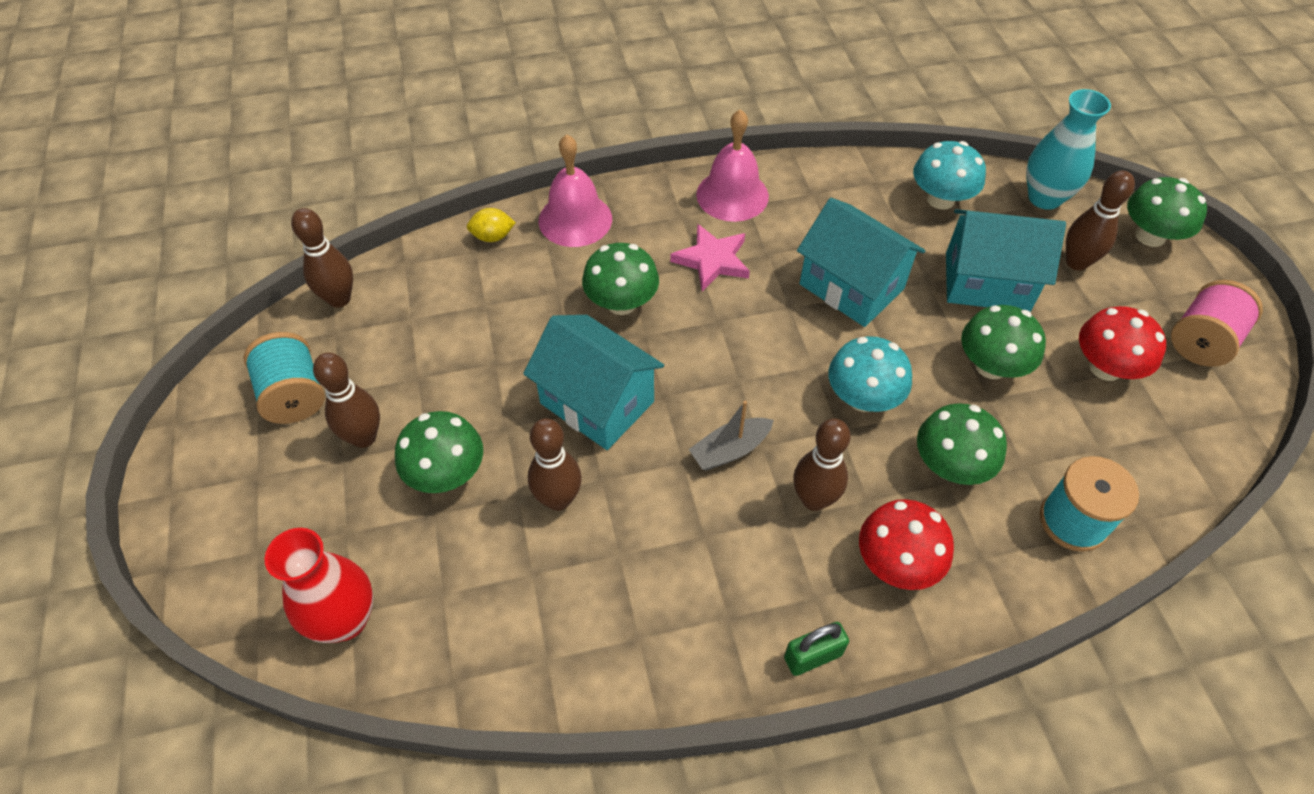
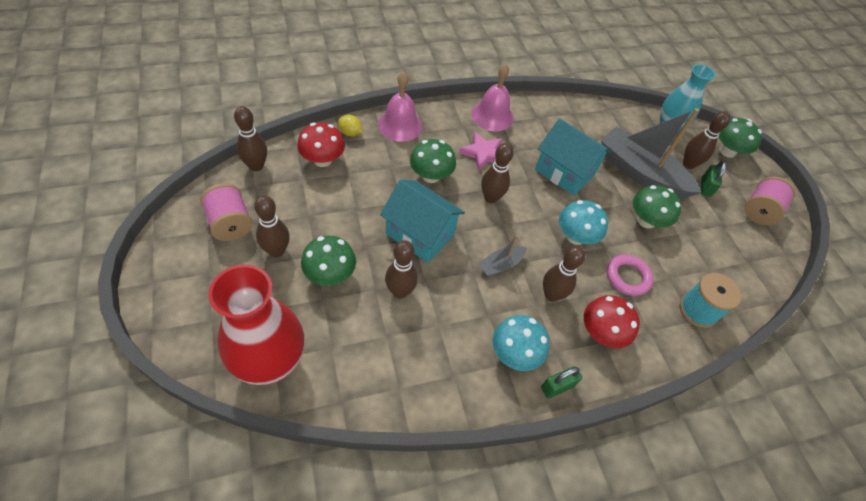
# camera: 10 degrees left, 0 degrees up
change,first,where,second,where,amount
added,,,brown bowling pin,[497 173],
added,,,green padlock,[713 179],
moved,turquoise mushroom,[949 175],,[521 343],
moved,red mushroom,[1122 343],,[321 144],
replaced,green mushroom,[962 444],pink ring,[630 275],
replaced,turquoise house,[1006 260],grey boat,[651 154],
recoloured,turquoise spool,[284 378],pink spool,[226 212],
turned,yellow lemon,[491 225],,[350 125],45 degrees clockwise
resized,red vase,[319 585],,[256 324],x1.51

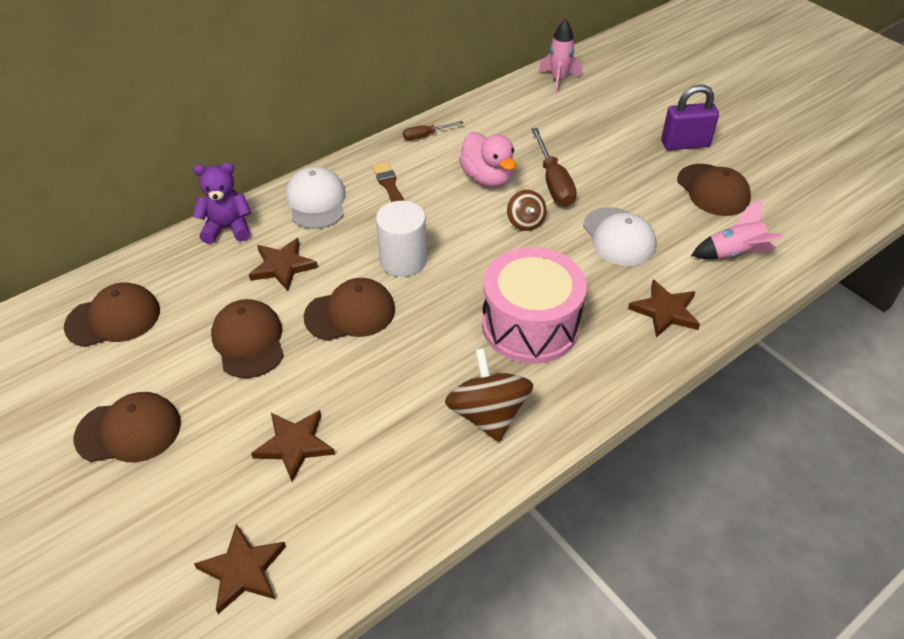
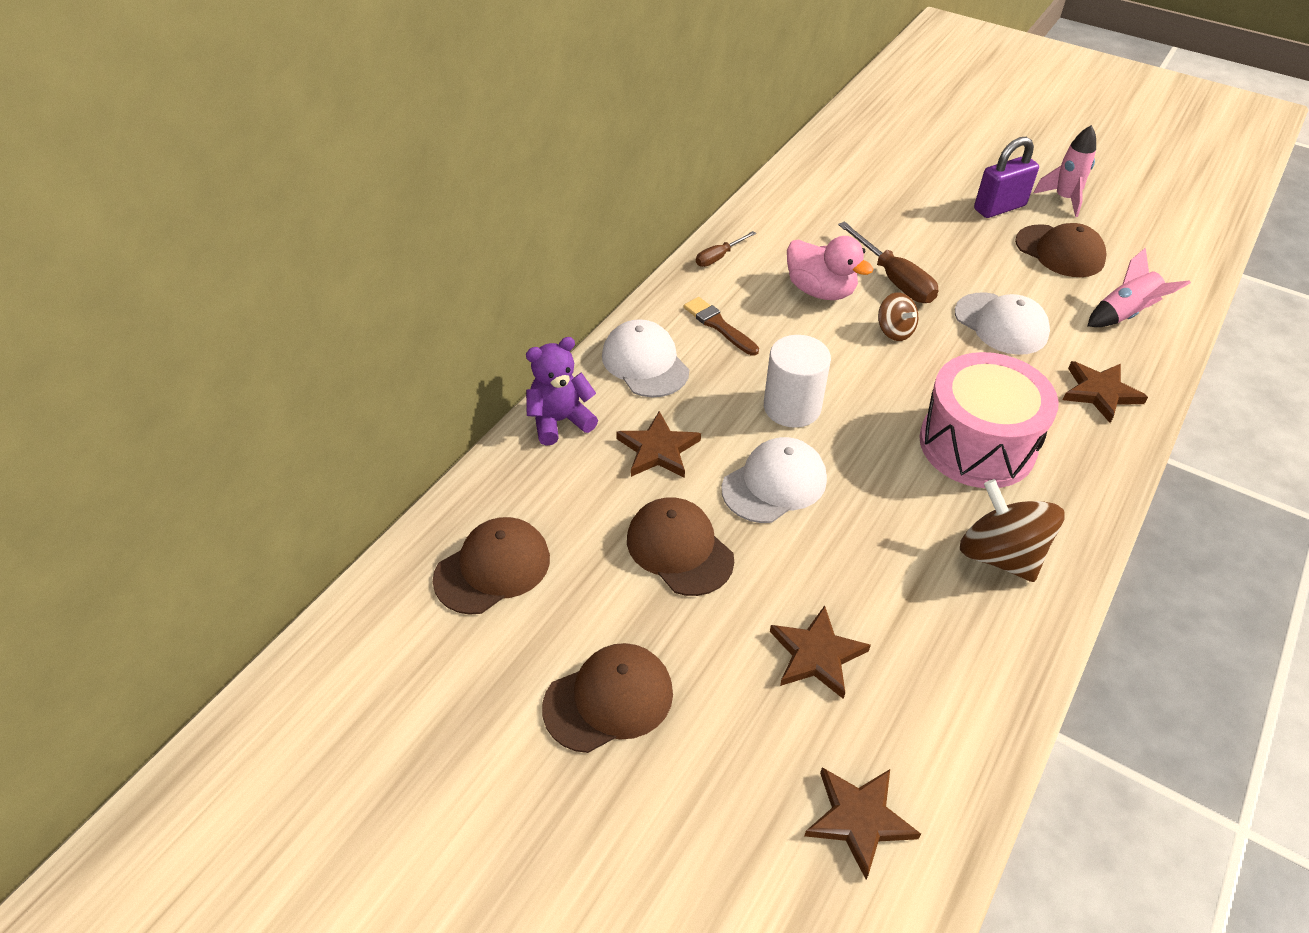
# camera: 20 degrees left, 0 degrees up
change,first,where,second,where,amount
moved,pink rocket,[560 56],,[1064 171],
recoloured,brown cap,[349 309],white cap,[774 480],

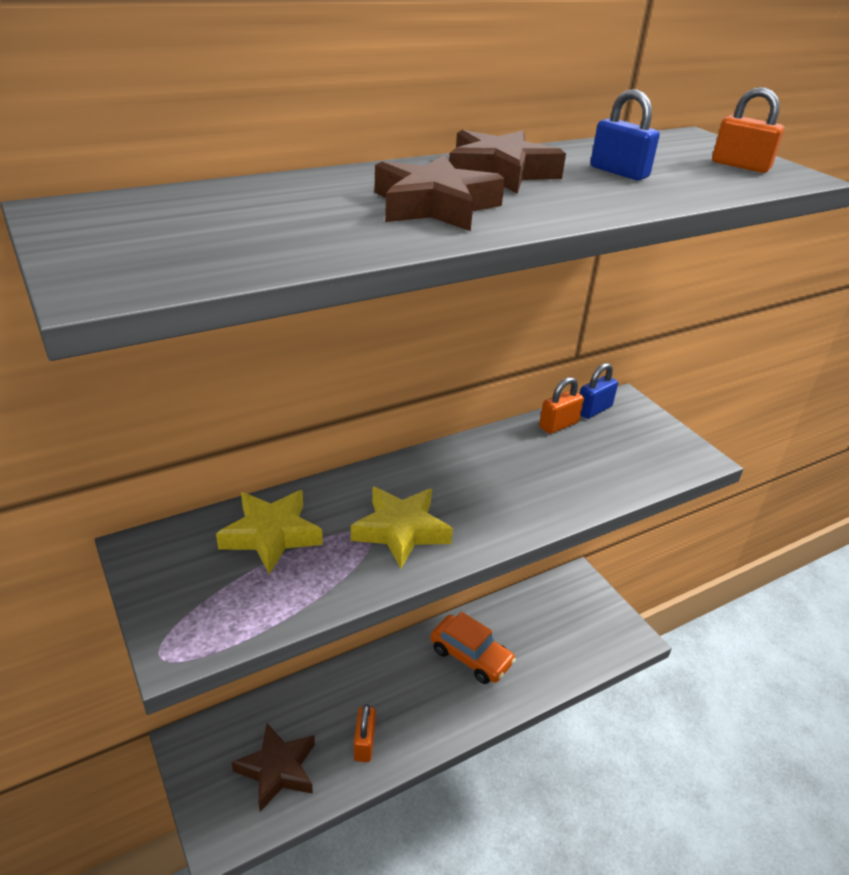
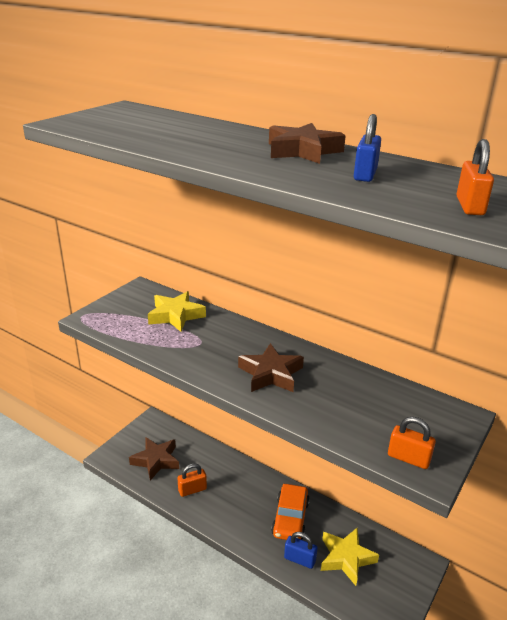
# camera: 65 degrees right, 5 degrees down
change,first,where,second,where,amount
moved,yellow star,[402 528],,[350 557],
moved,brown star,[439 193],,[271 367],
moved,orange padlock,[561 405],,[412 443],
moved,blue padlock,[599 391],,[301 550],

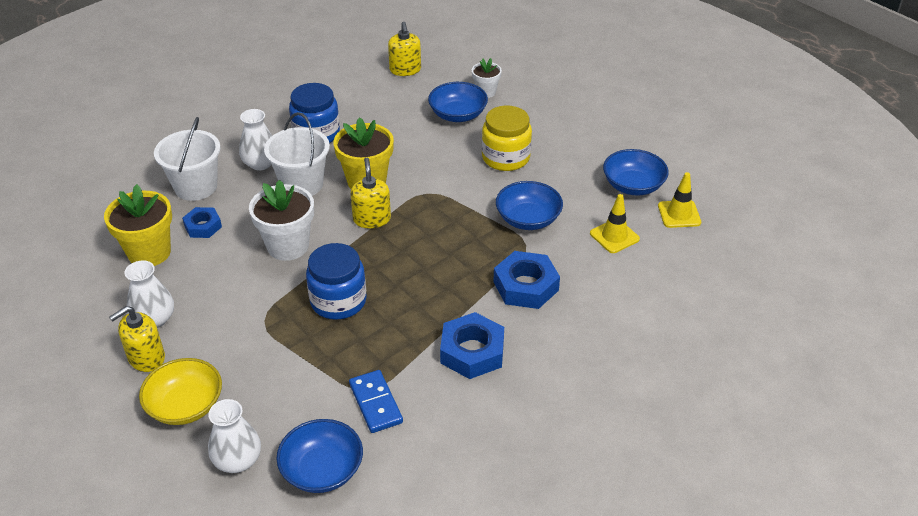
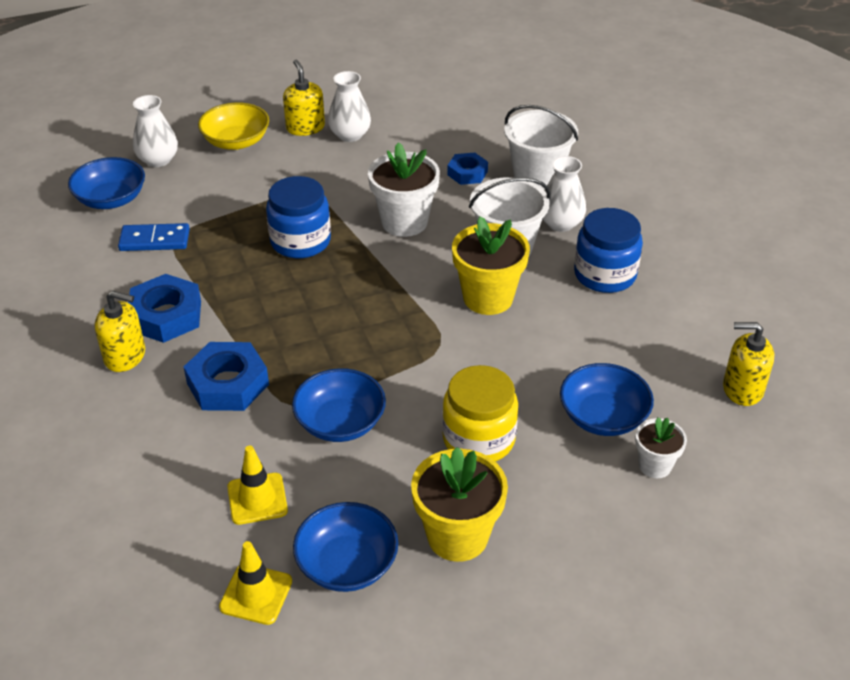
# camera: 110 degrees right, 0 degrees up
change,first,where,second,where,amount
moved,yellow flower pot,[138 225],,[459 504],
moved,yellow soap dispenser,[370 193],,[120 331],

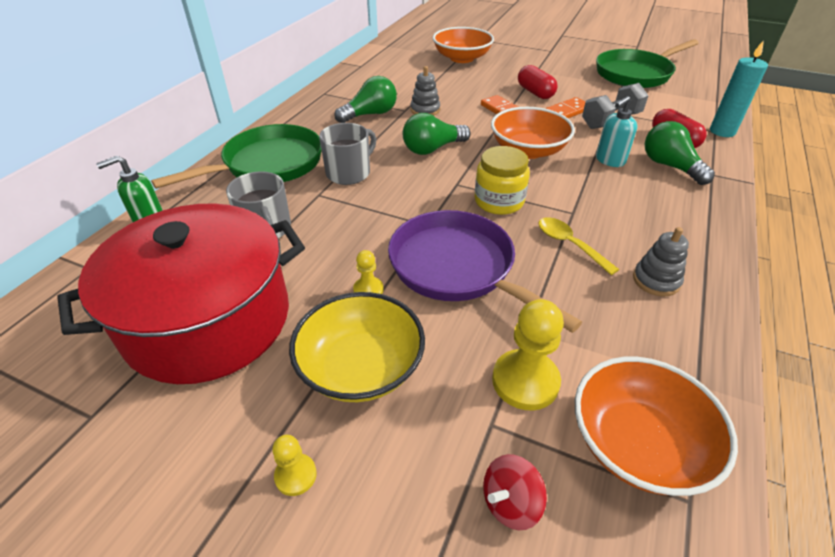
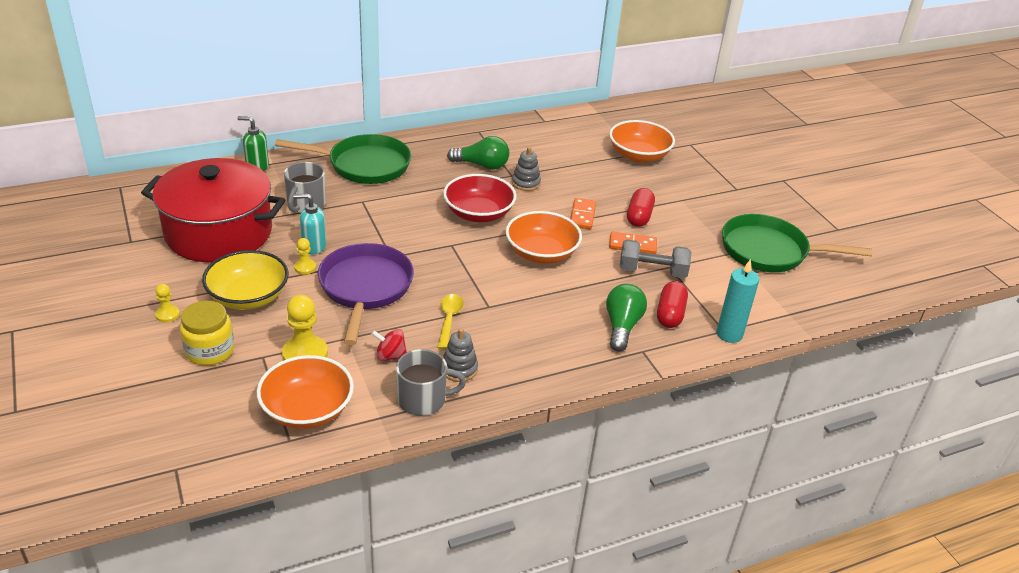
# camera: 40 degrees right, 5 degrees down
change,first,where,second,where,amount
moved,grey mug,[347 154],,[431 382],
moved,yellow jar,[502 180],,[207 333],
moved,red spinning top,[515 492],,[389 345],
moved,turquoise soap dispenser,[616 131],,[309 224],
replaced,green light bulb,[437 134],red bowl,[480 198],

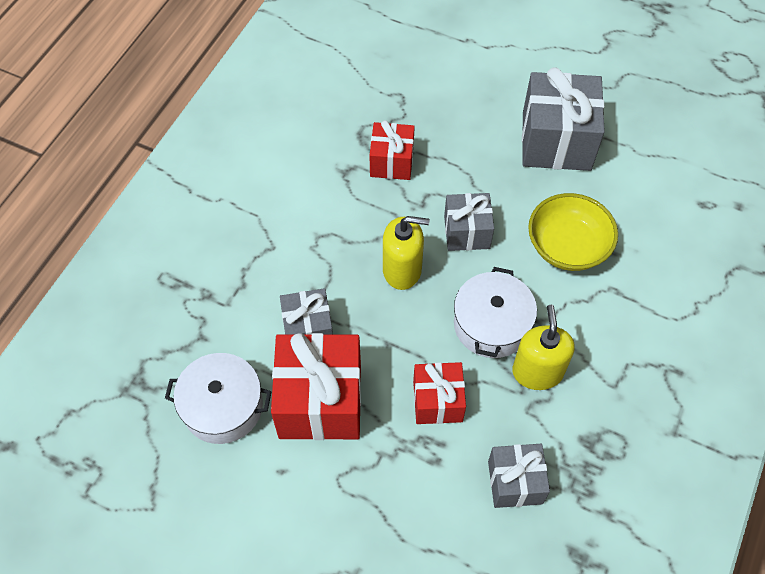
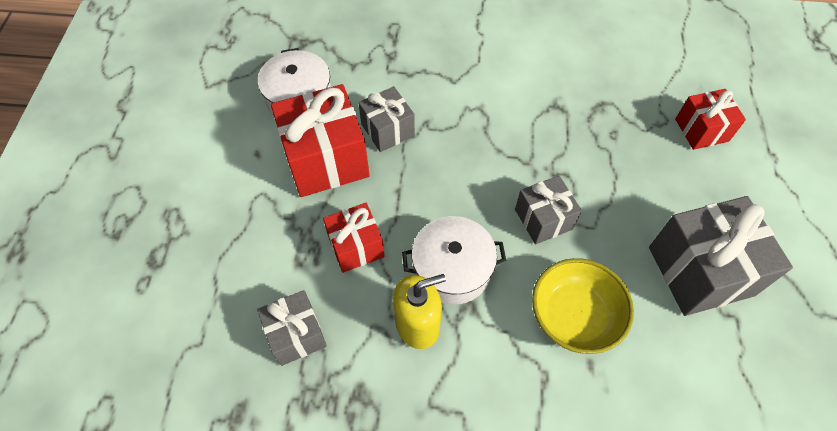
# camera: 70 degrees right, 0 degrees up
change,first,where,second,where,amount
removed,yellow soap dispenser,[406 253],,,
moved,red gift,[392 150],,[710 119],

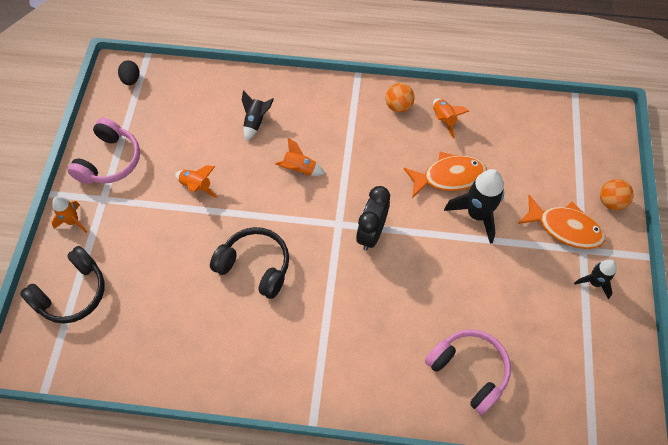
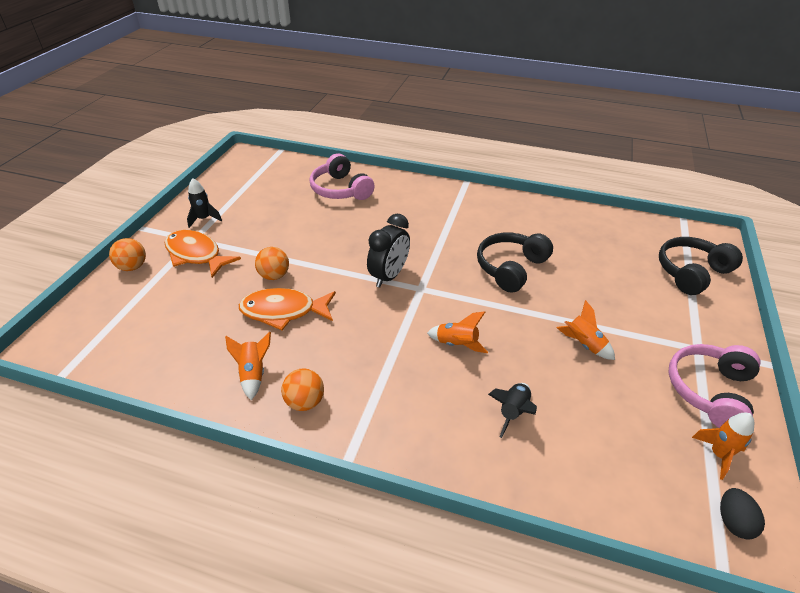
# camera: 170 degrees left, 20 degrees down
change,first,where,second,where,amount
moved,orange rocket,[69 214],,[723 446],
replaced,black rocket,[474 206],orange ball,[272 263],
turned,black headphones,[249 263],,[515 263],90 degrees clockwise

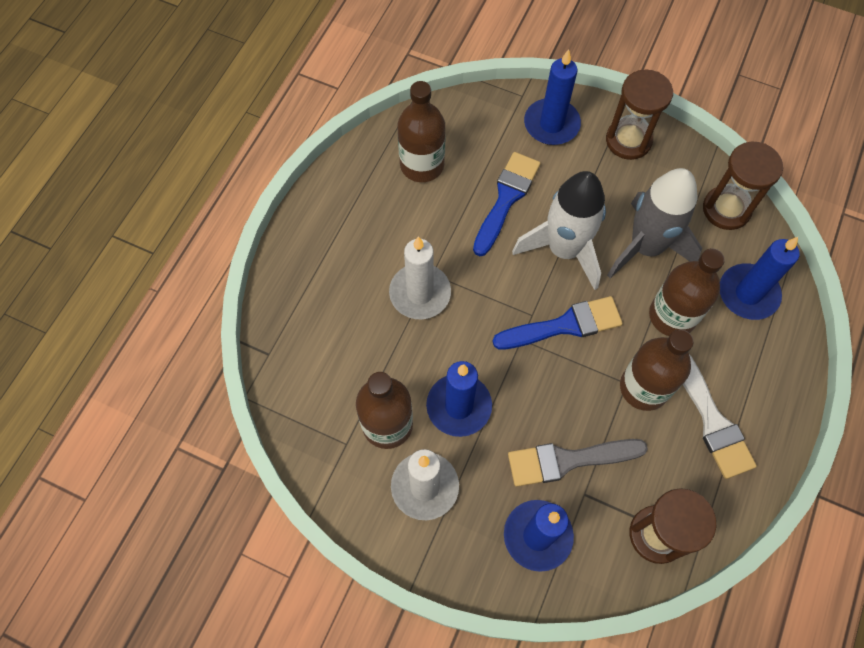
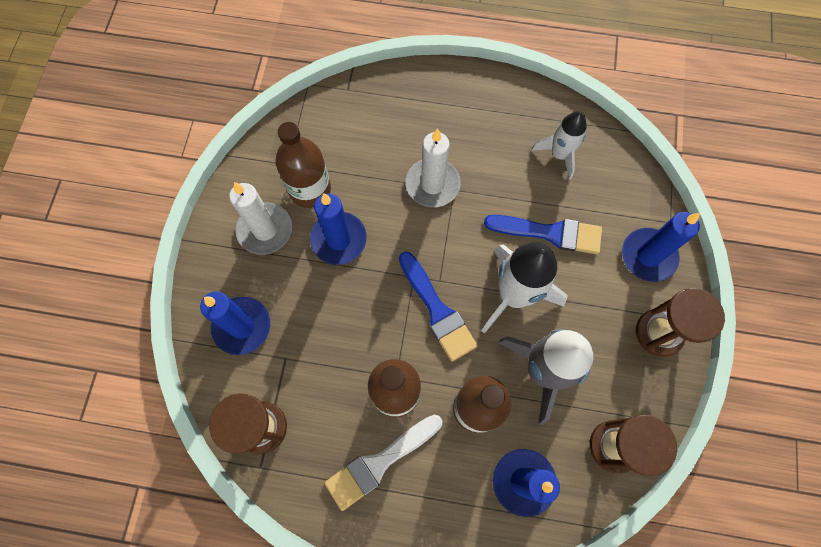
# camera: 75 degrees right, 5 degrees up
change,first,where,second,where,amount
removed,grey brush,[578 463],,,
replaced,brown bottle,[421 131],white rocket,[559 145],

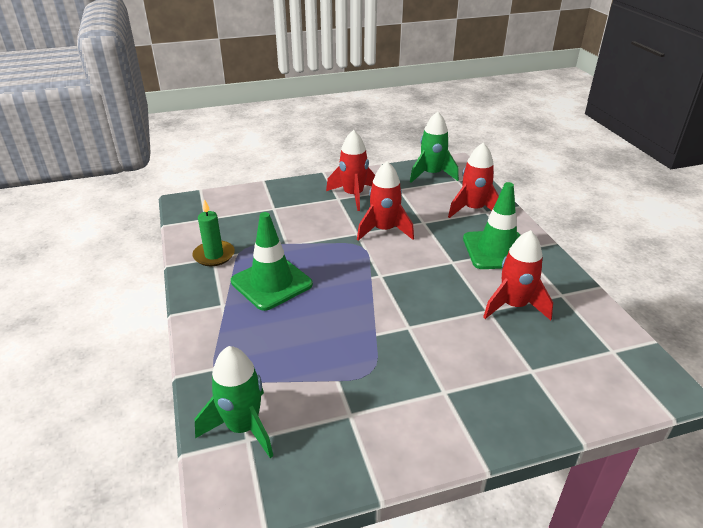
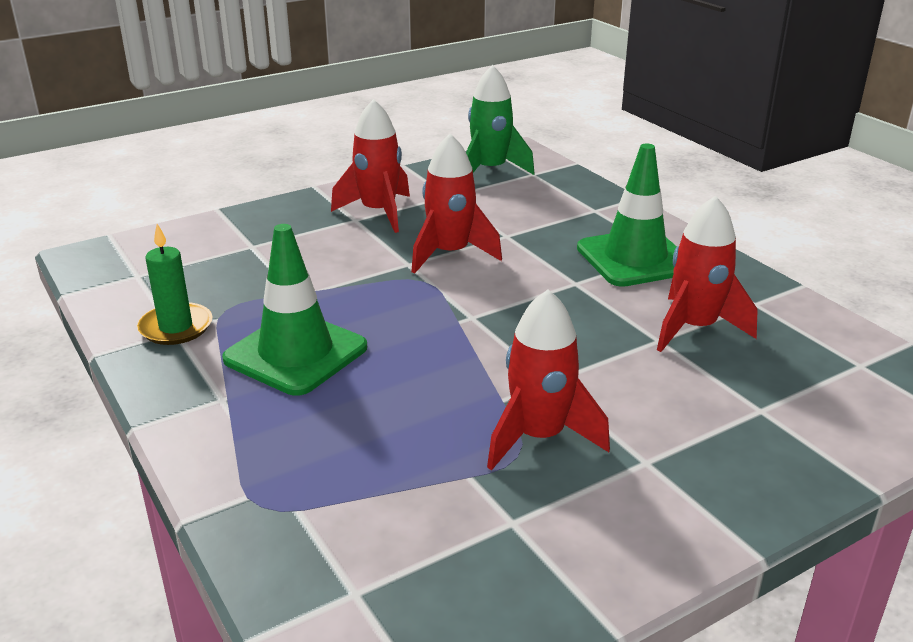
# camera: 15 degrees left, 5 degrees down
change,first,where,second,where,amount
removed,green rocket,[234 402],,,
moved,red rocket,[473 180],,[548 380],

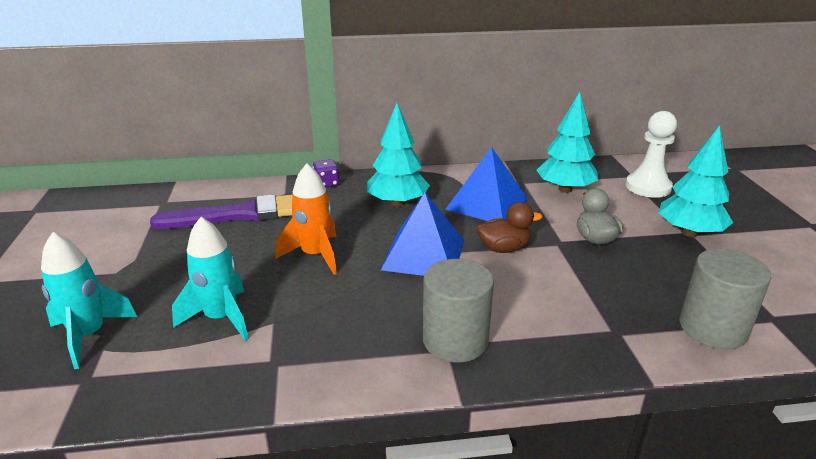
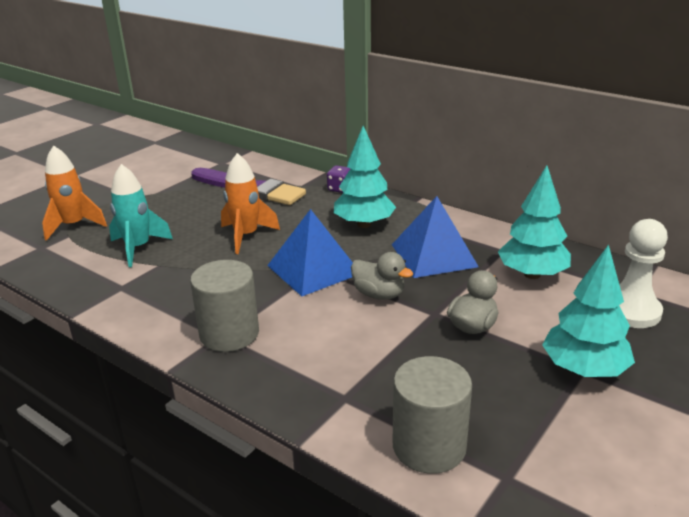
# camera: 45 degrees right, 0 degrees up
change,first,where,second,where,amount
recoloured,turquoise rocket,[89 300],orange rocket,[74 193],
recoloured,brown duck,[510 227],grey duck,[382 276],

